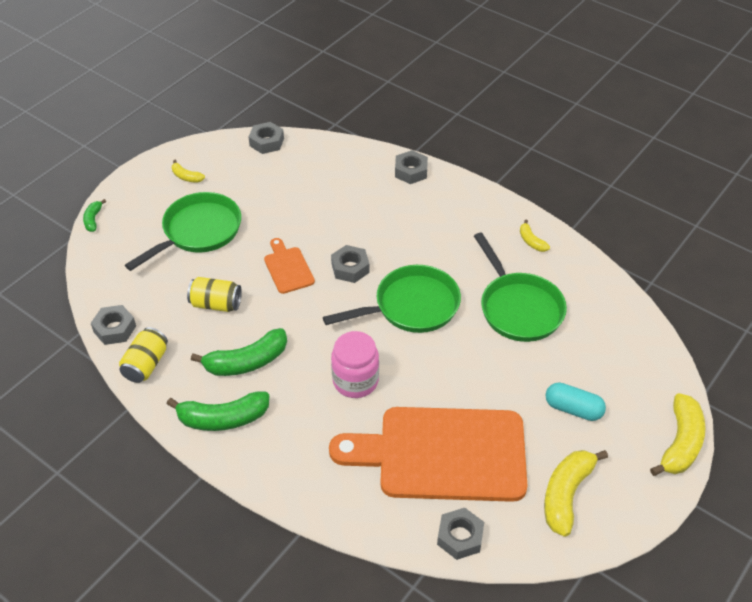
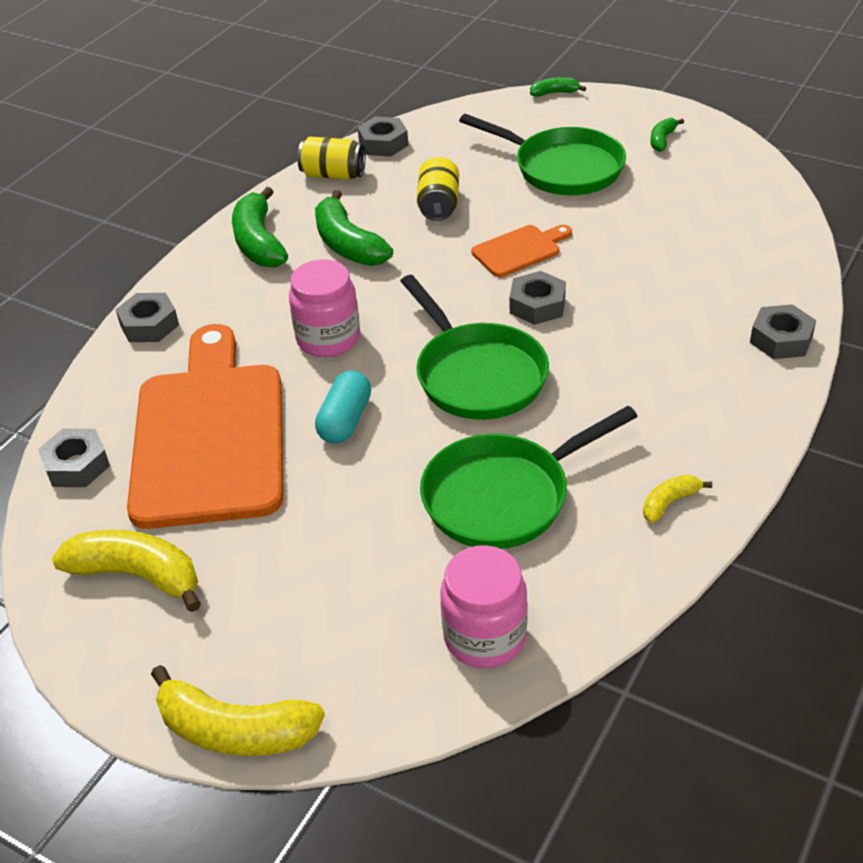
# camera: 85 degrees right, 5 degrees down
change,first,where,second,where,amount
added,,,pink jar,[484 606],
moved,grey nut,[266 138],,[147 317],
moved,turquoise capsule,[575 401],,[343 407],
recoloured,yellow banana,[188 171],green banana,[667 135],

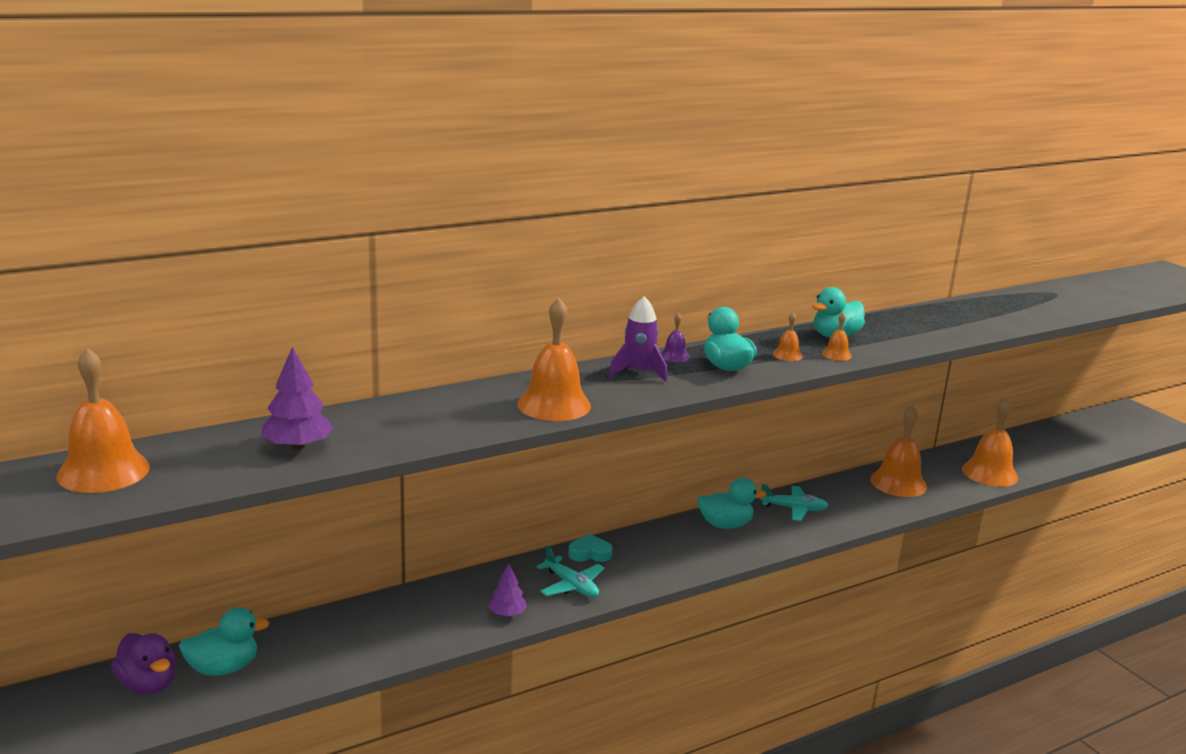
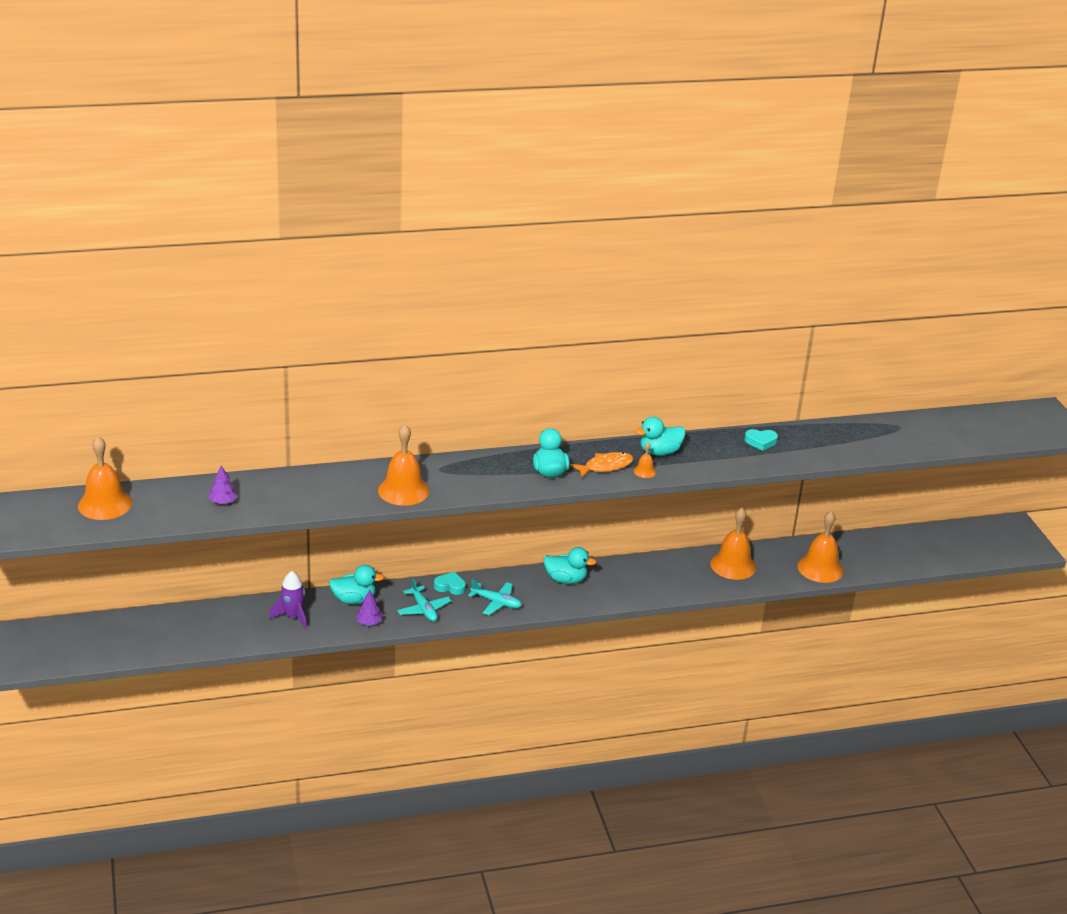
# camera: 15 degrees right, 10 degrees up
change,first,where,second,where,amount
removed,purple duck,[143 663],,,
removed,purple bell,[675 337],,,
added,,,turquoise heart,[761 440],
moved,turquoise duck,[224 641],,[356 584],
moved,purple rocket,[637 339],,[288 600],
moved,turquoise plane,[794 502],,[495 597],
replaced,orange bell,[788 337],orange fish,[602 465],
resized,purple tree,[297 398],,[222 484],x0.64

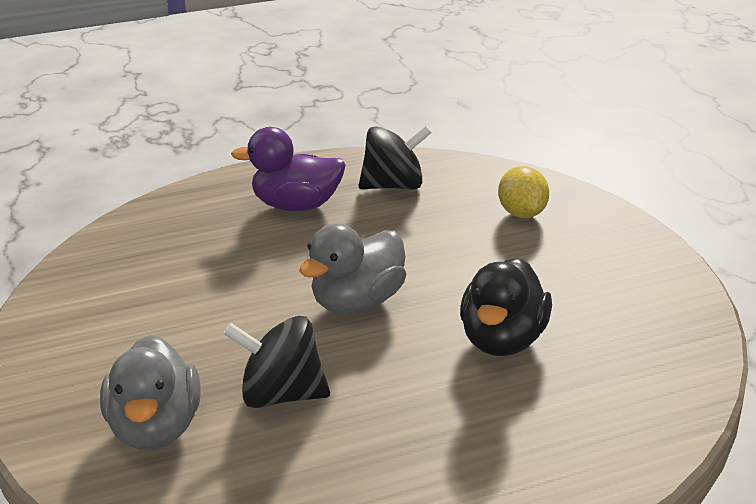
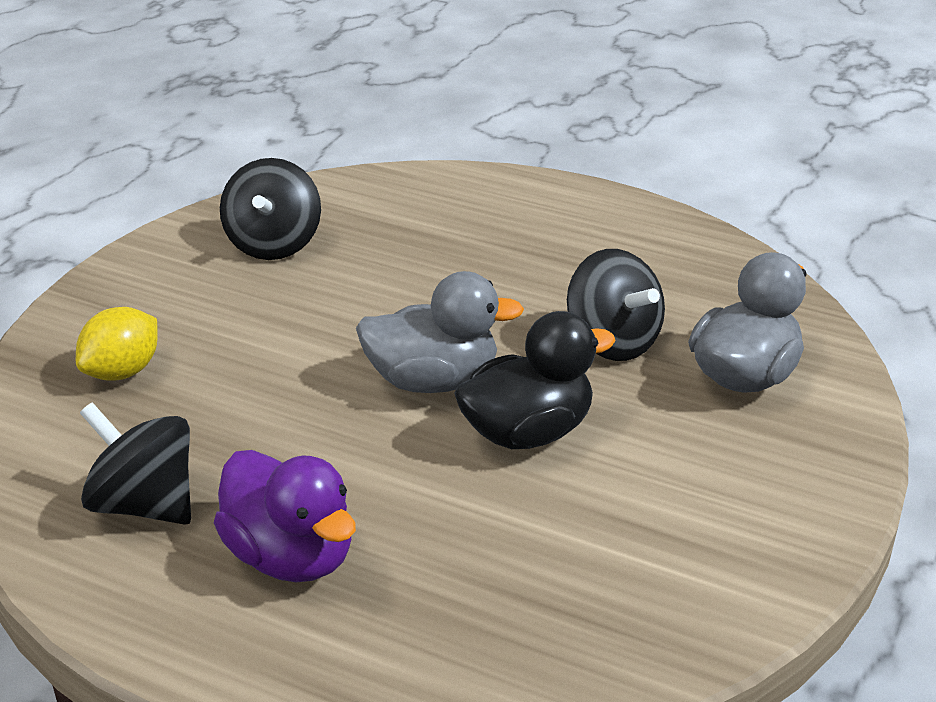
# camera: 135 degrees left, 5 degrees up
change,first,where,second,where,amount
added,,,black spinning top,[270 209],
moved,black duck,[506 307],,[535 380],

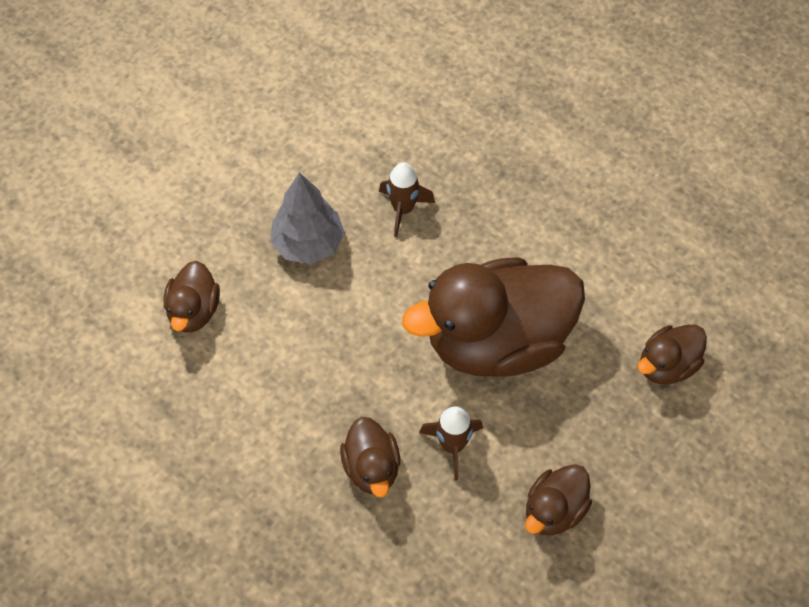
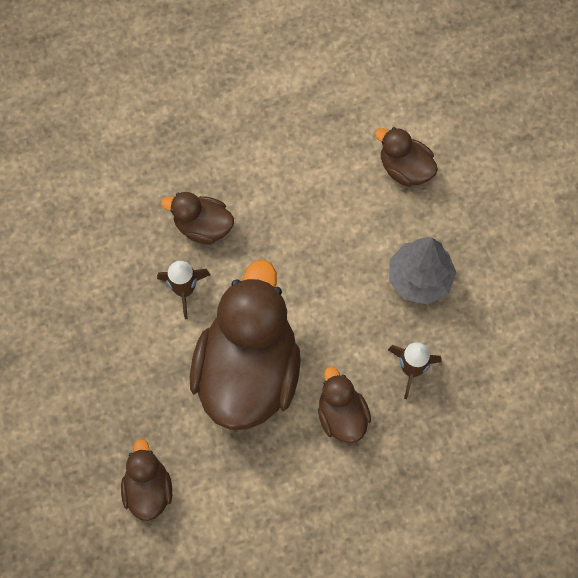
# camera: 120 degrees right, 10 degrees up
change,first,where,second,where,amount
moved,brown duck,[558 500],,[344 405],

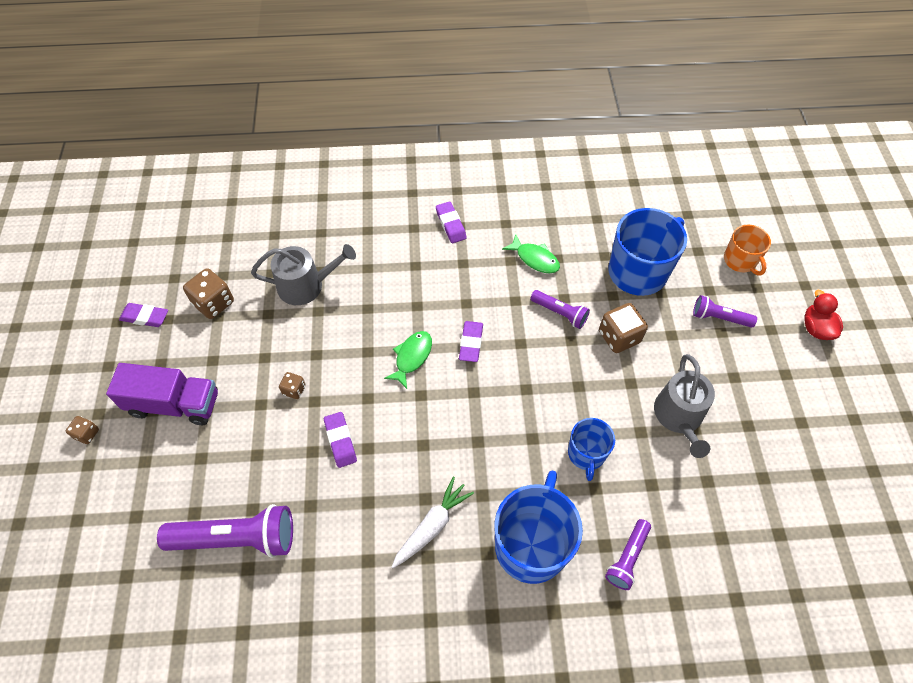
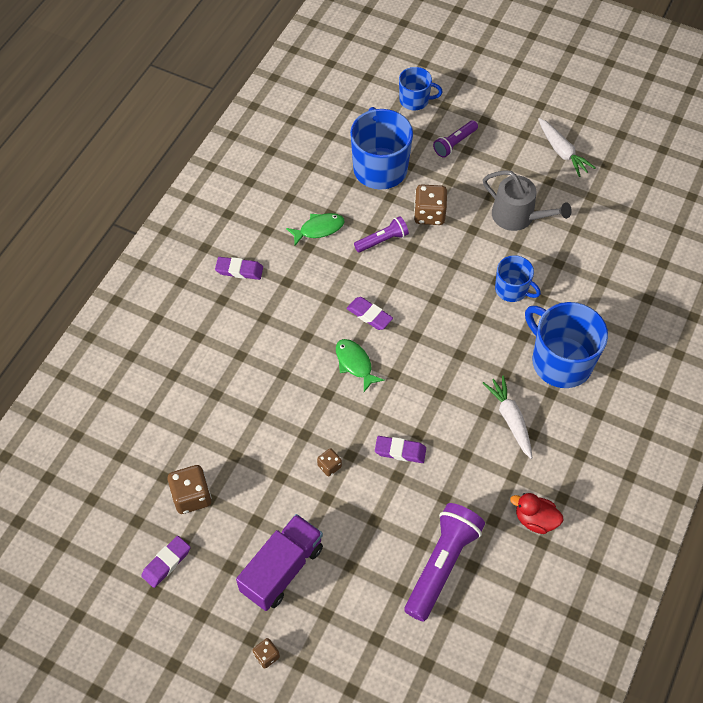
# camera: 60 degrees left, 0 degrees up
change,first,where,second,where,amount
removed,grey watering can,[303 274],,,
removed,purple flashlight,[628 554],,,
added,,,white carrot,[567 147],
moved,red duck,[823 315],,[536 513],
recoloured,orange mug,[747 250],blue mug,[421 88],

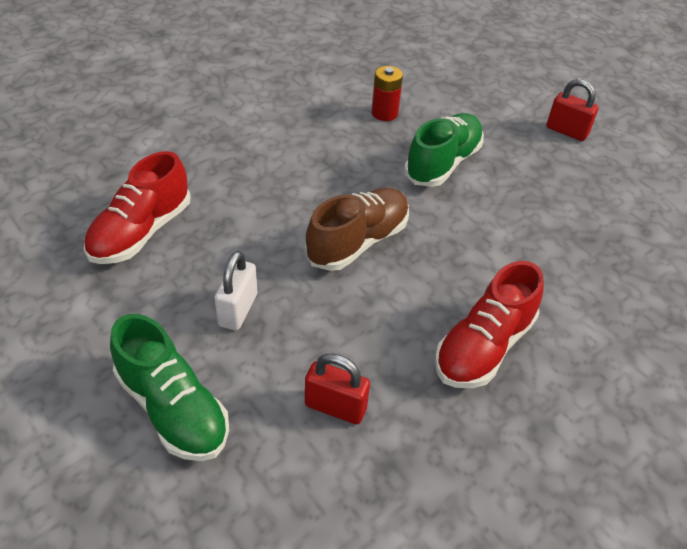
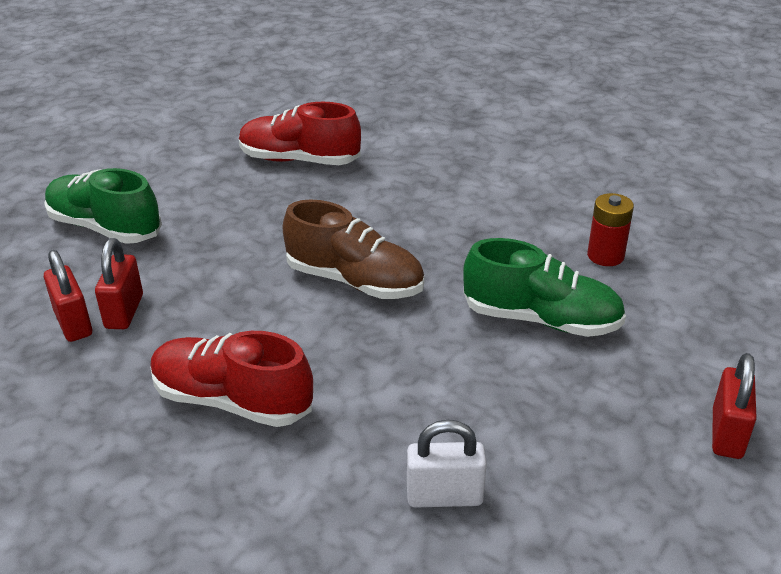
# camera: 75 degrees right, 10 degrees down
change,first,where,second,where,amount
added,,,red padlock,[68 296],
moved,white padlock,[235 290],,[447 464],
turned,green shoe,[169 387],,[103 206],90 degrees clockwise

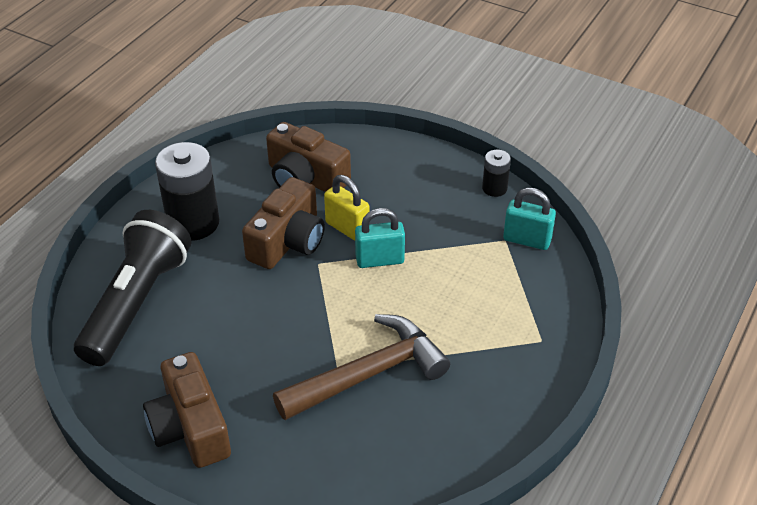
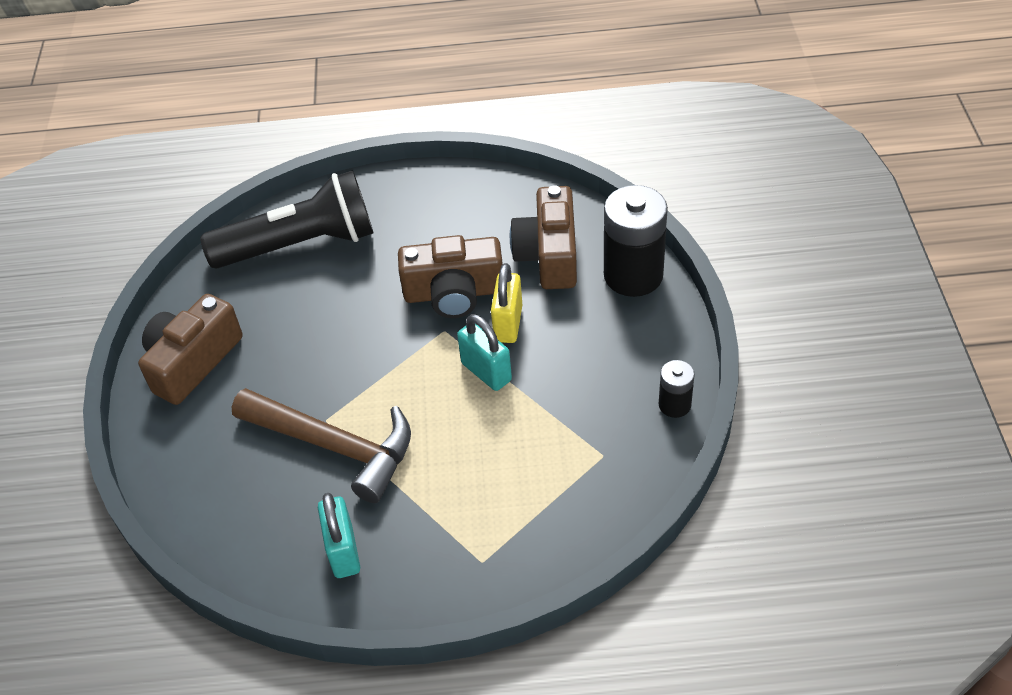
# camera: 60 degrees right, 5 degrees up
change,first,where,second,where,amount
moved,black battery,[187 191],,[636 241],
moved,turquoise padlock,[529 219],,[339 535],

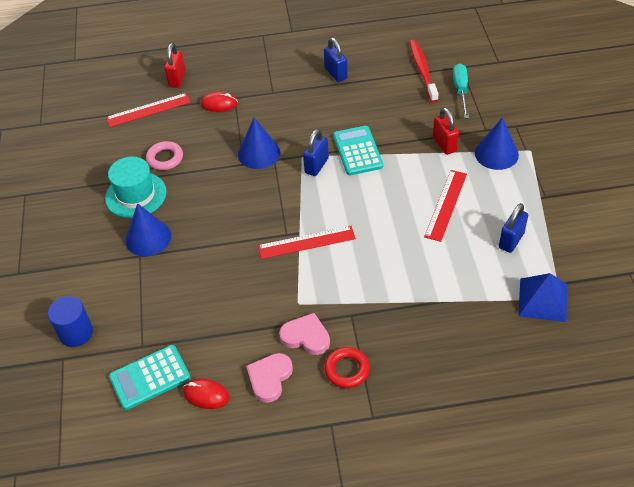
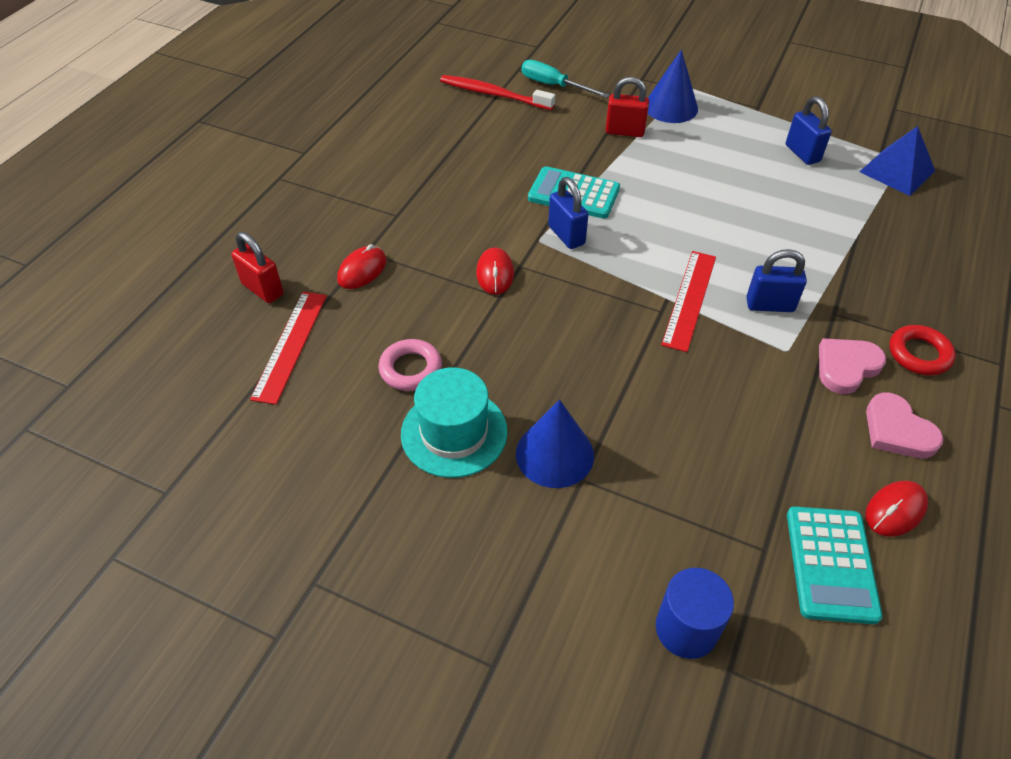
# camera: 60 degrees left, 0 degrees up
change,first,where,second,where,amount
removed,red ruler,[445 206],,,
moved,blue padlock,[336 59],,[776 280],
replaced,blue cone,[259 143],red mouse,[495 271],

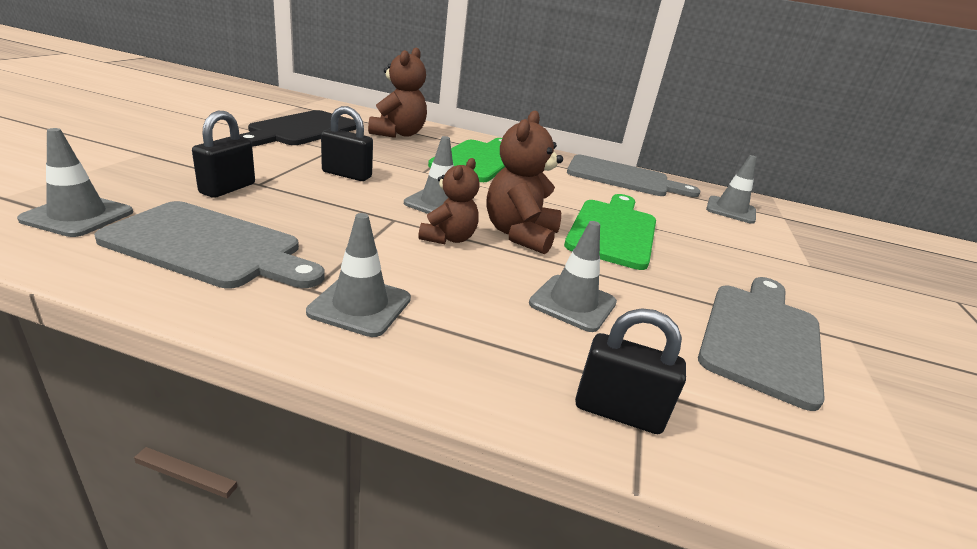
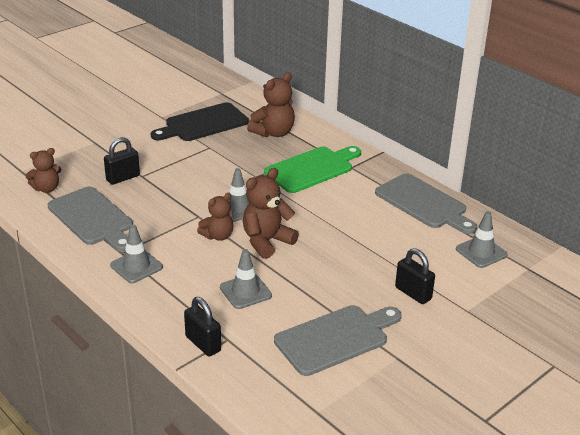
# camera: 35 degrees right, 5 degrees up
change,first,where,second,where,amount
removed,green cutting board,[610 232],,,
moved,black padlock,[347 143],,[415 276],
replaced,grey traffic cone,[75 182],brown teddy bear,[43 170],

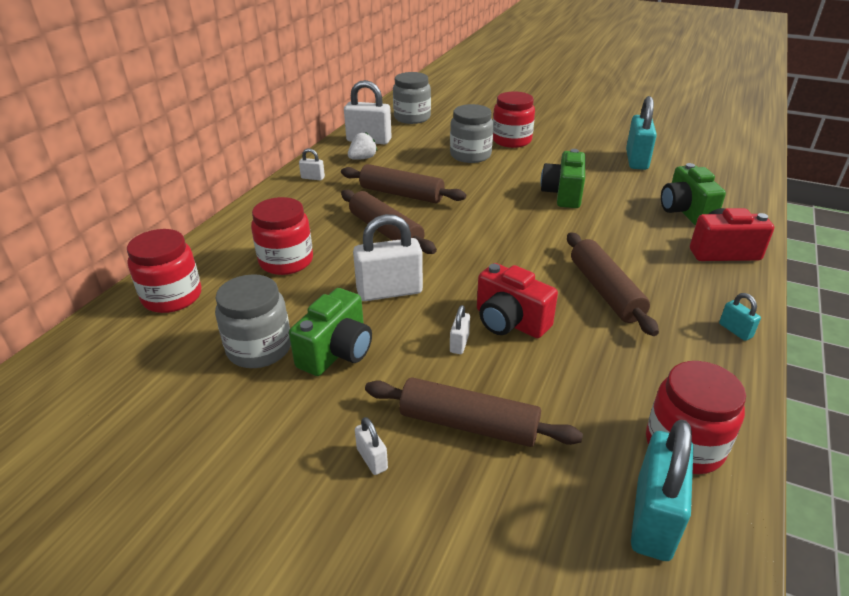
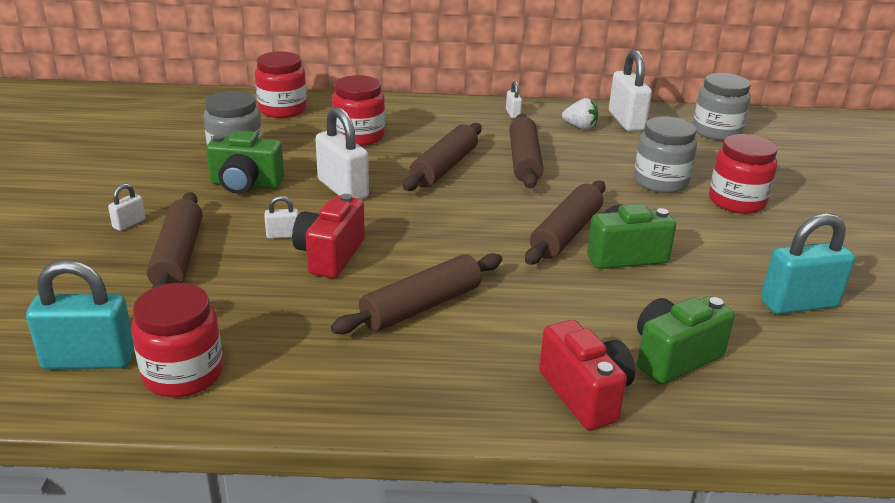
# camera: 65 degrees right, 5 degrees down
change,first,where,second,where,amount
removed,turquoise padlock,[740 317],,,
added,,,brown rolling pin,[565 223],

